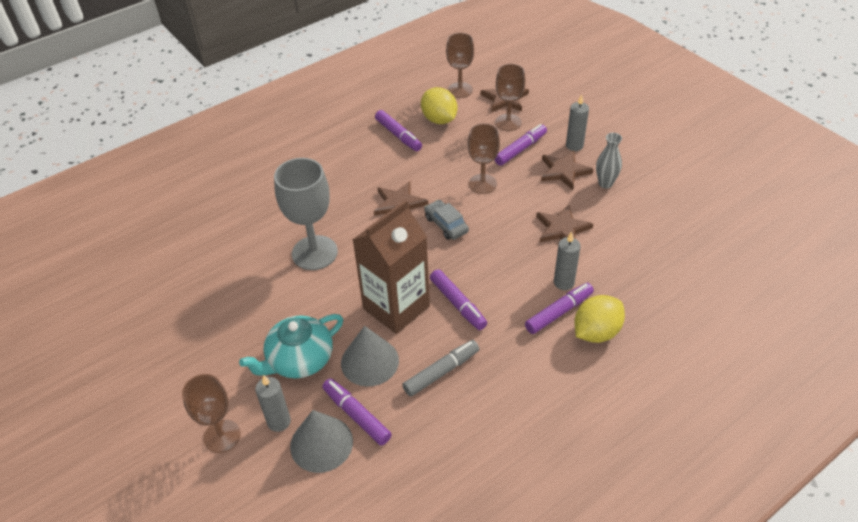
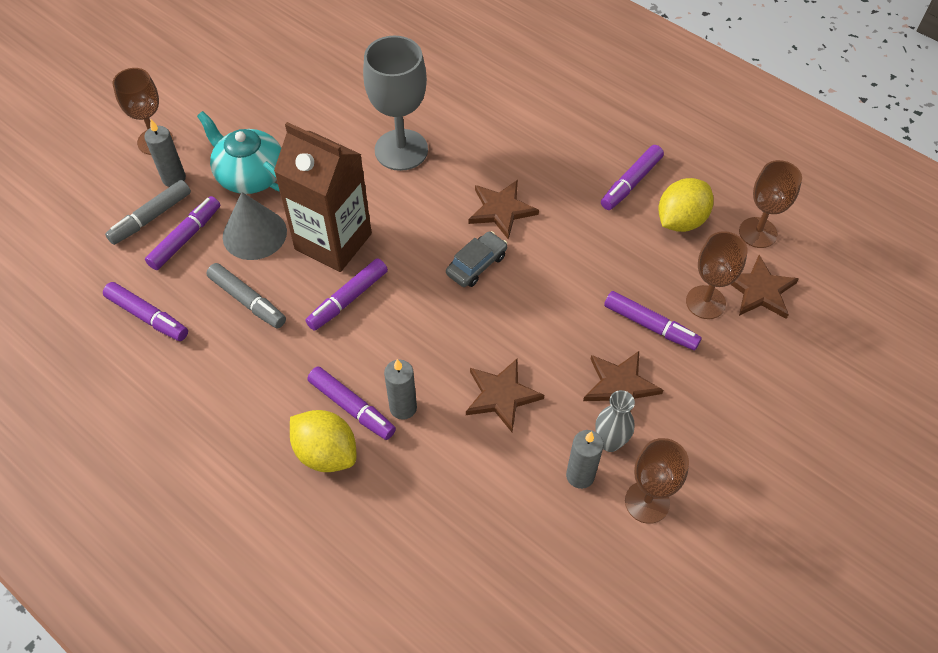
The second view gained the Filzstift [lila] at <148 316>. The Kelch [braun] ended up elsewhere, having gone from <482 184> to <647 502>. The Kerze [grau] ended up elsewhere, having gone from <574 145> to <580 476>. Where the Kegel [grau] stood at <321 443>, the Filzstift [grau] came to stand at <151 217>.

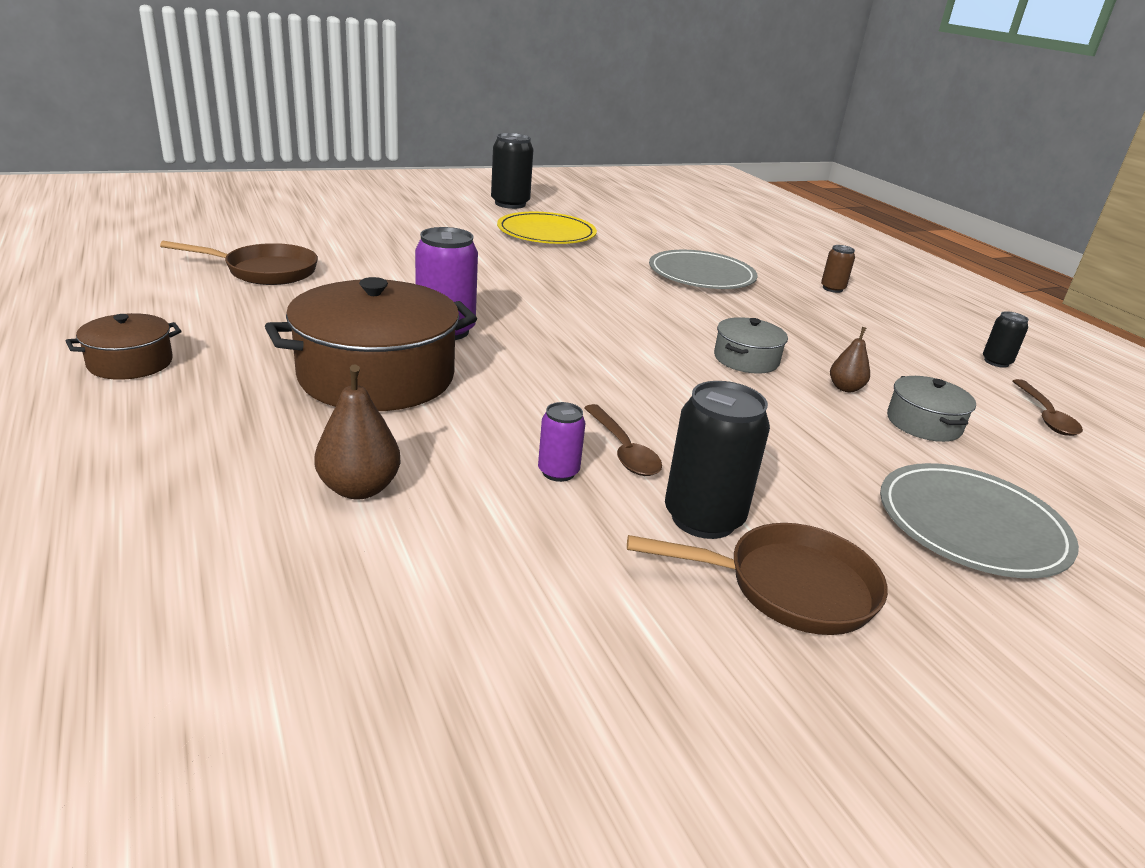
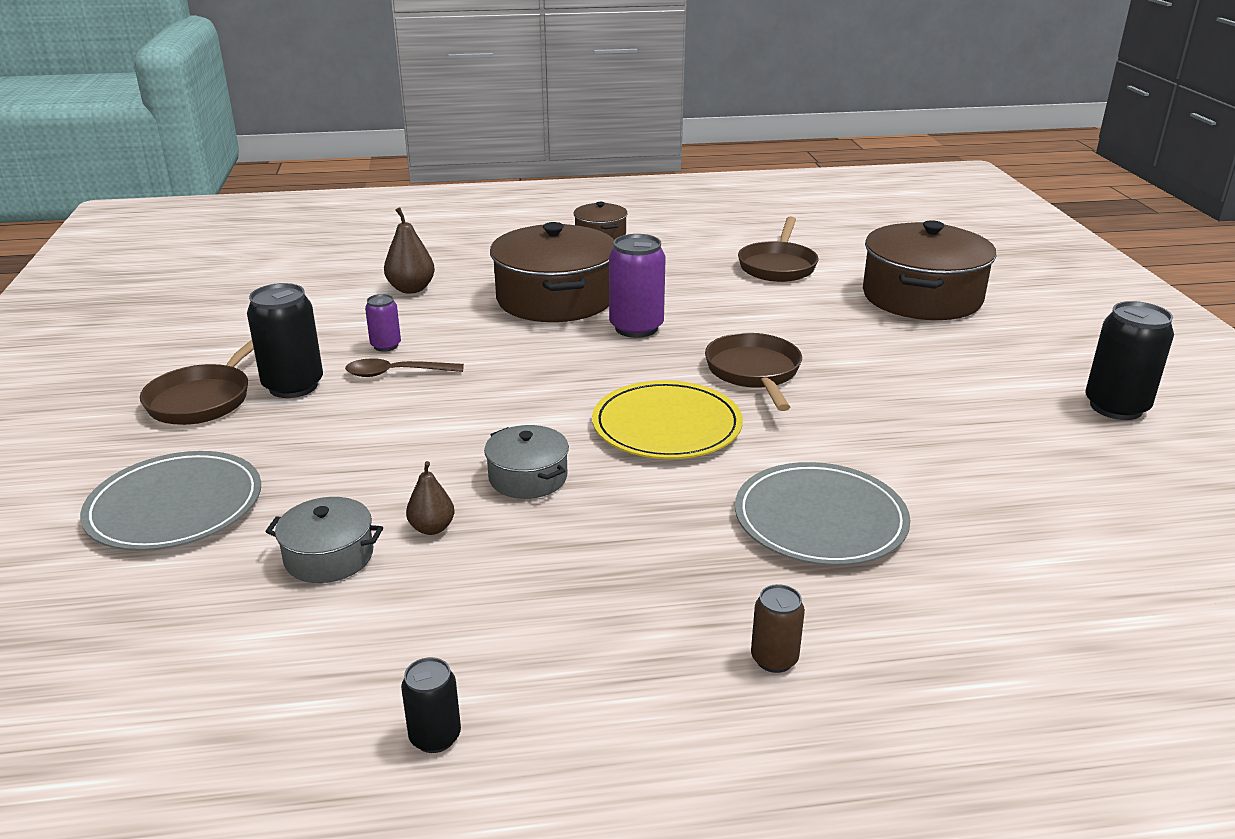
The second view lost the Löffel [braun] at <1045 416>. The second view gained the Pfanne [braun] at <754 373>. The second view gained the Kochtopf [braun] at <921 297>. The Teller [gelb] ended up elsewhere, having gone from <546 233> to <666 425>.

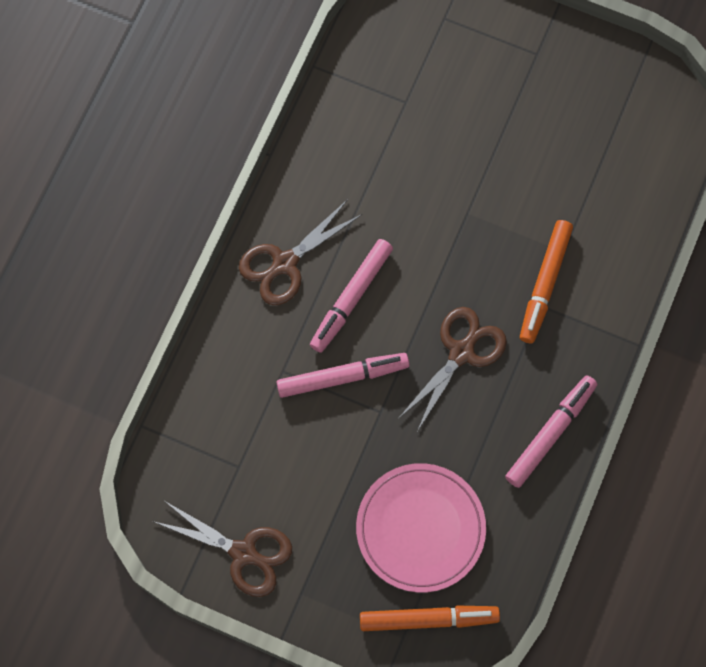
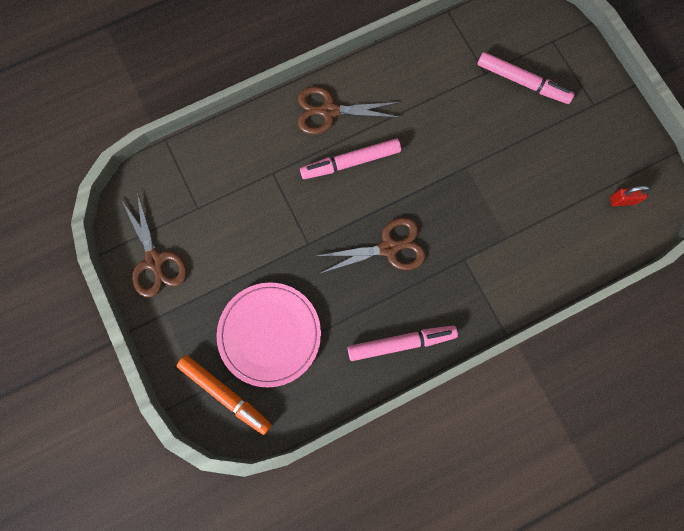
The second view lost the Filzstift [orange] at <544 284>. The second view gained the Vorhängeschloss [rot] at <622 200>. The Filzstift [rosa] ended up elsewhere, having gone from <342 377> to <522 82>.

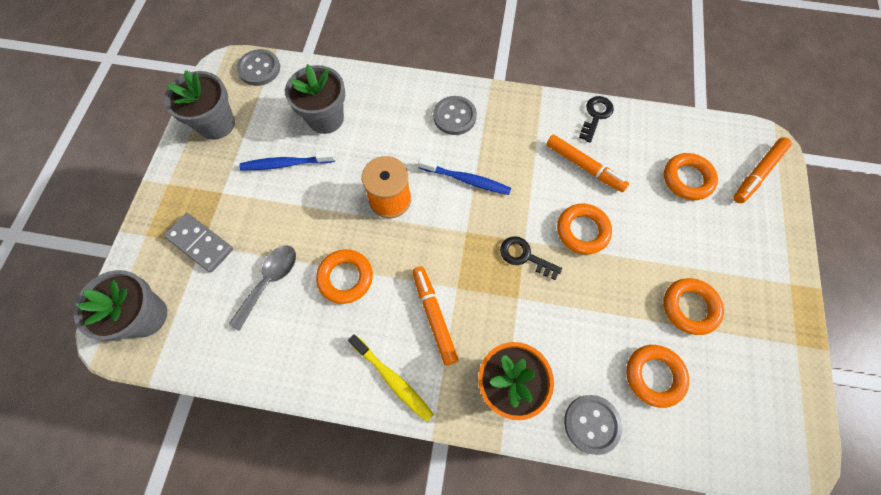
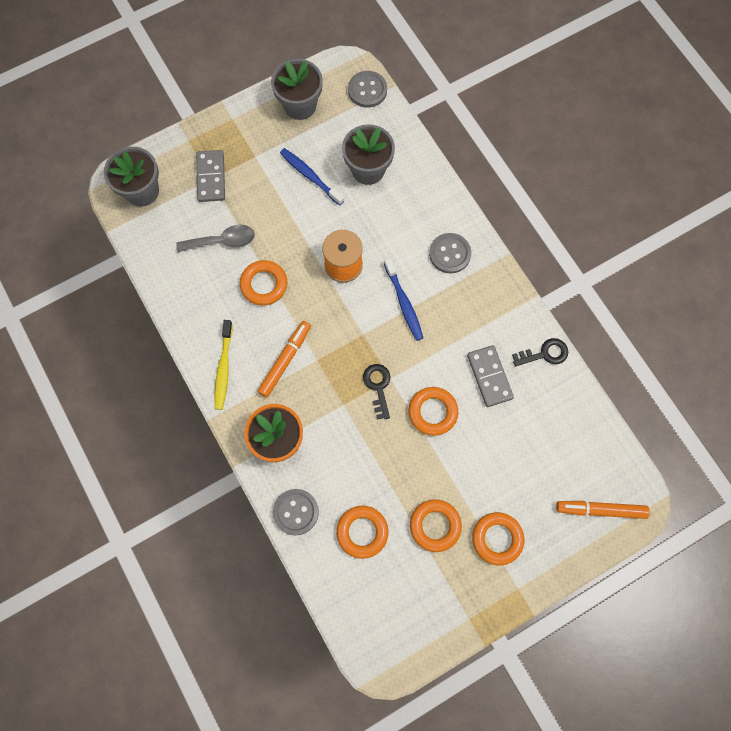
The Ring [orange] ended up elsewhere, having gone from <687 179> to <497 539>. Where the Filzstift [orange] stood at <584 166>, the Dominostein [grau] came to stand at <489 377>.

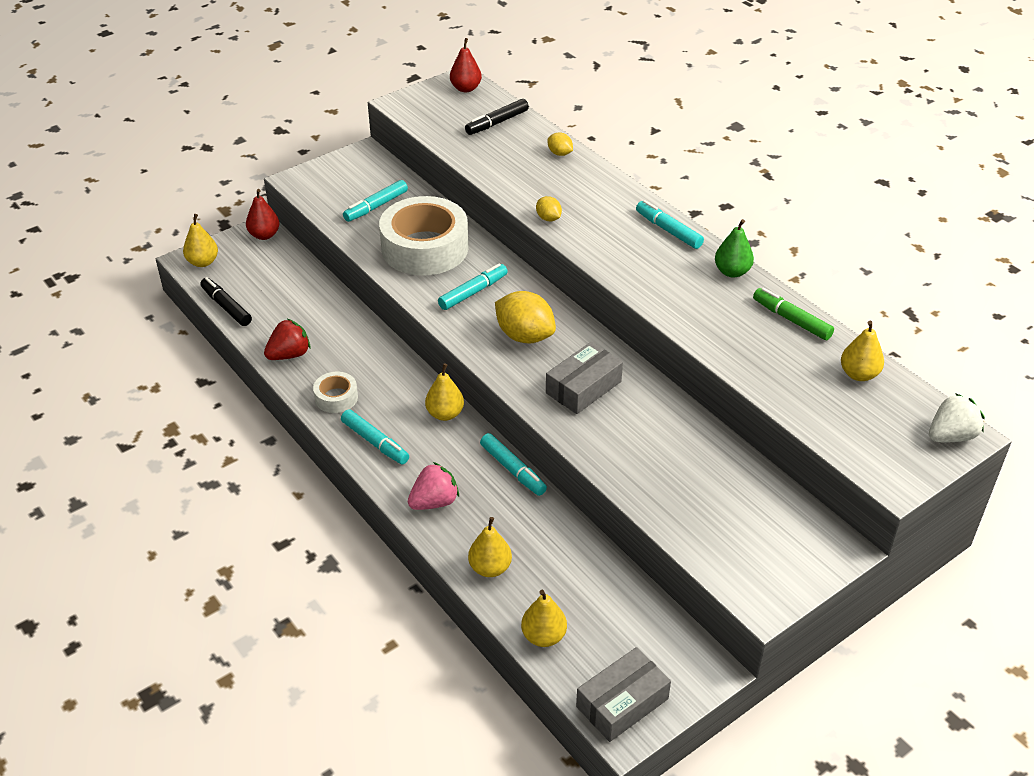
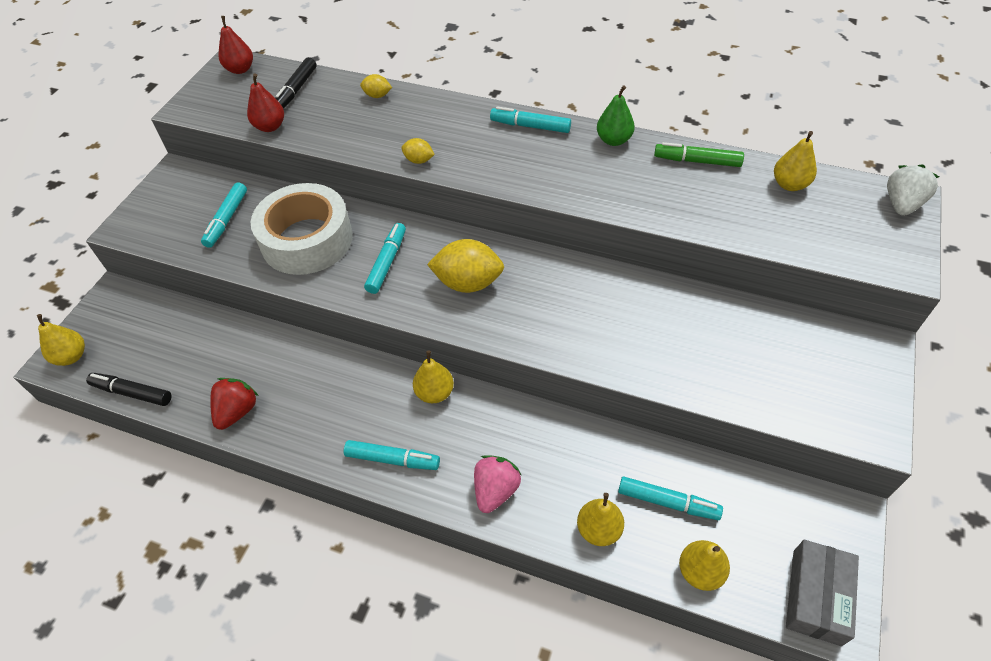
The second view lost the Klebeband [weiß] at <336 397>. The second view lost the Schachtel [grau] at <583 387>. The Birne [rot] ended up elsewhere, having gone from <264 235> to <270 127>. The Filzstift [türkis] ended up elsewhere, having gone from <513 470> to <668 502>.

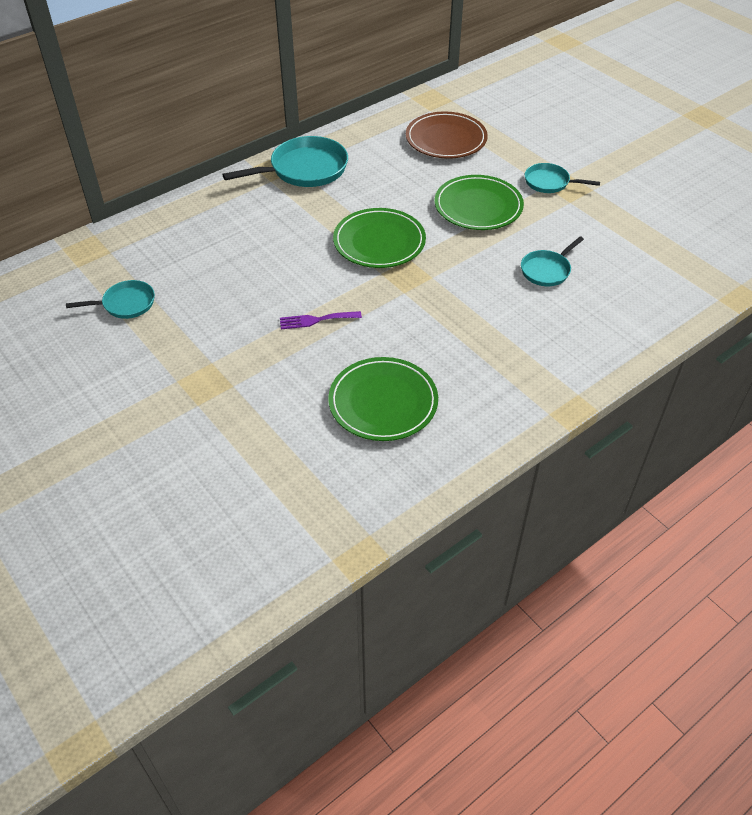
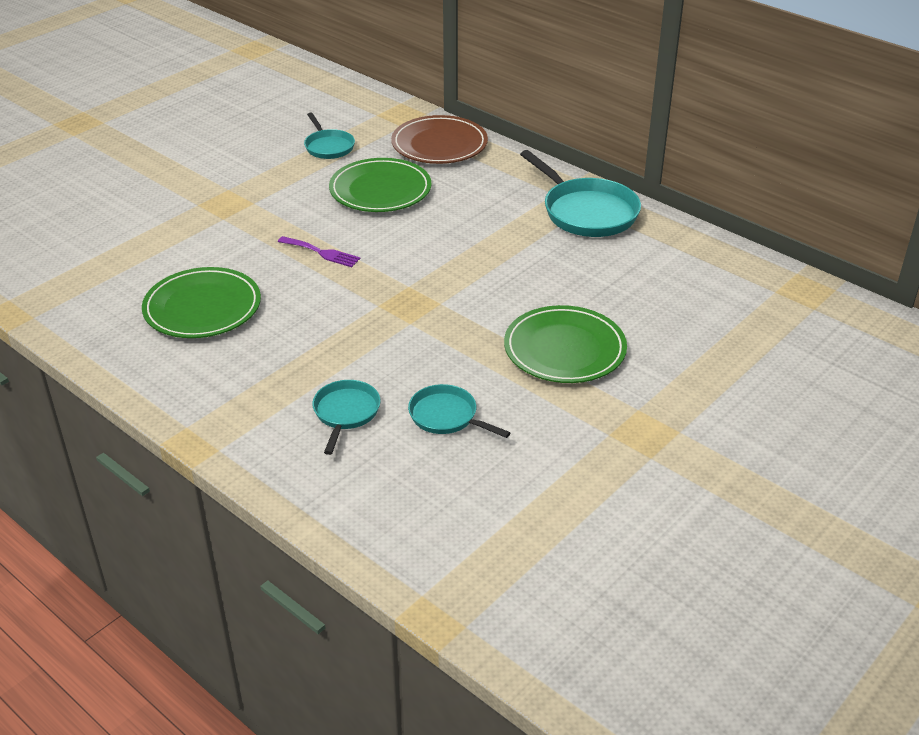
The Teller [grün] ended up elsewhere, having gone from <379 242> to <380 190>. The Teller [braun] ended up elsewhere, having gone from <446 139> to <439 144>. The Pfanne [türkis] ended up elsewhere, having gone from <549 182> to <346 413>. The Gabel [lila] at <316 320> ended up facing another way, 135 degrees clockwise from before.

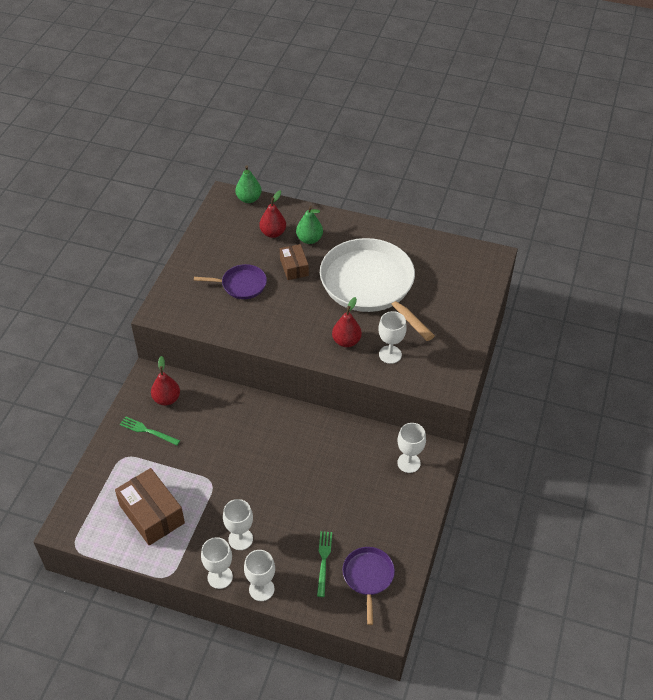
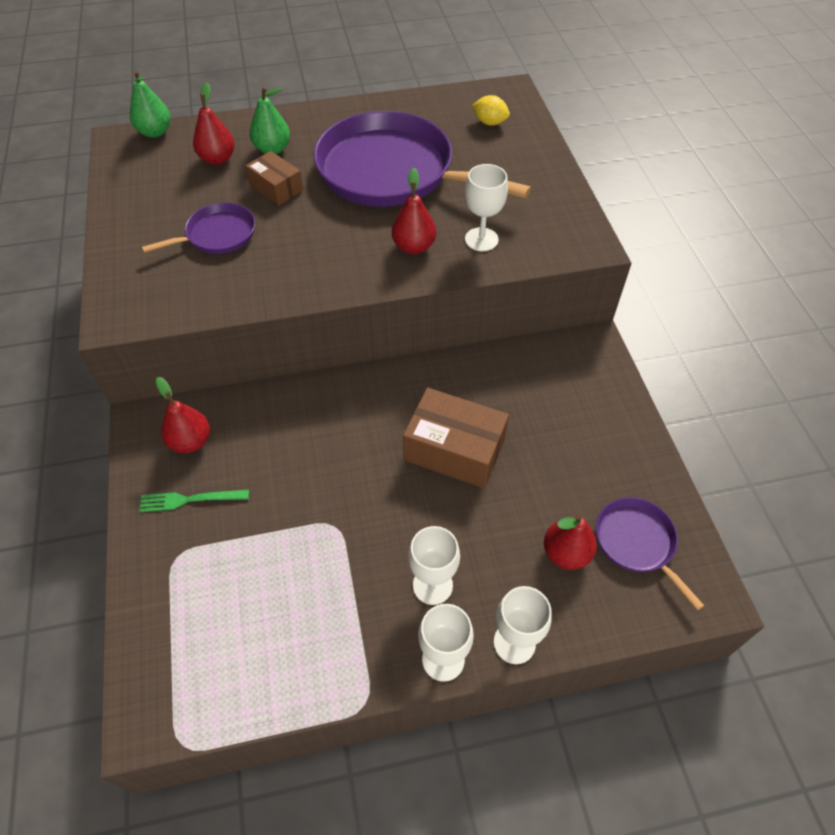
The second view lost the Kelch [weiß] at <408 463>. The second view gained the Zitrone [gelb] at <489 122>. The Schachtel [braun] ended up elsewhere, having gone from <152 514> to <454 449>. Where the Gabel [grün] stood at <323 561>, the Birne [rot] came to stand at <566 553>. What was the Pfanne [weiß] at <370 285> turned into the Pfanne [lila] at <392 172>.

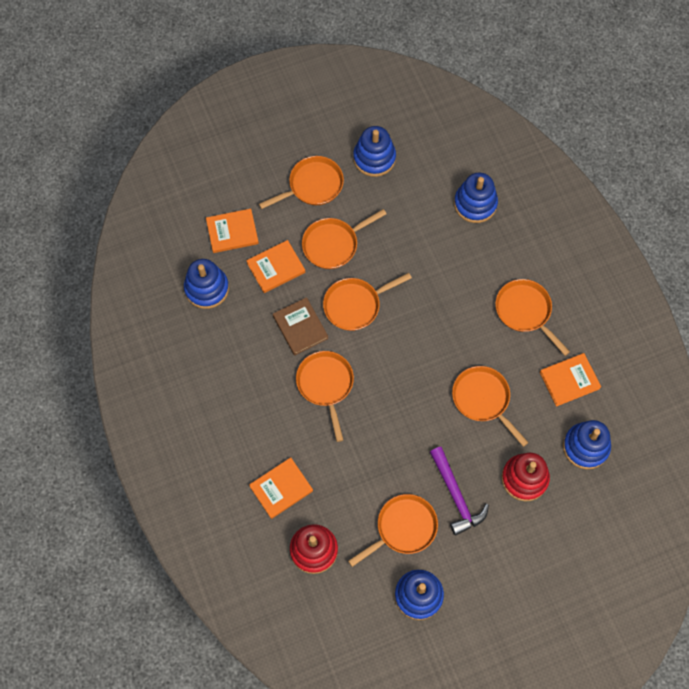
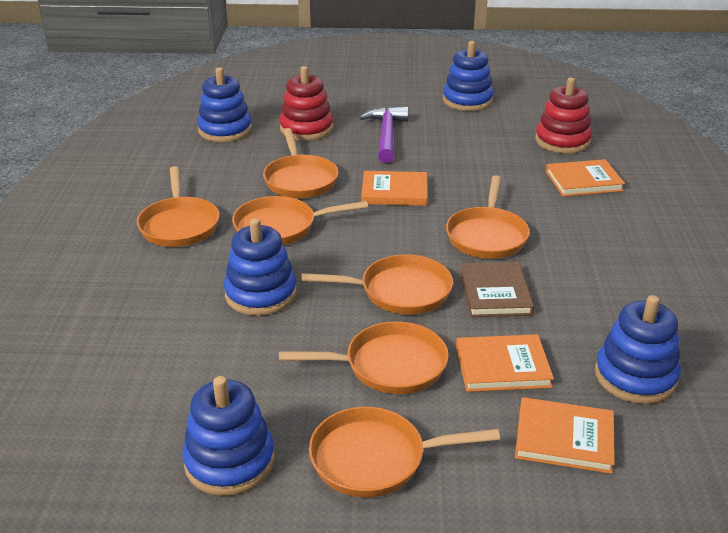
The Pfanne [orange] ended up elsewhere, having gone from <403 528> to <280 227>. The Stapelspielzeug [blau] ended up elsewhere, having gone from <475 204> to <261 294>. The Buch [orange] ended up elsewhere, having gone from <569 380> to <394 192>.

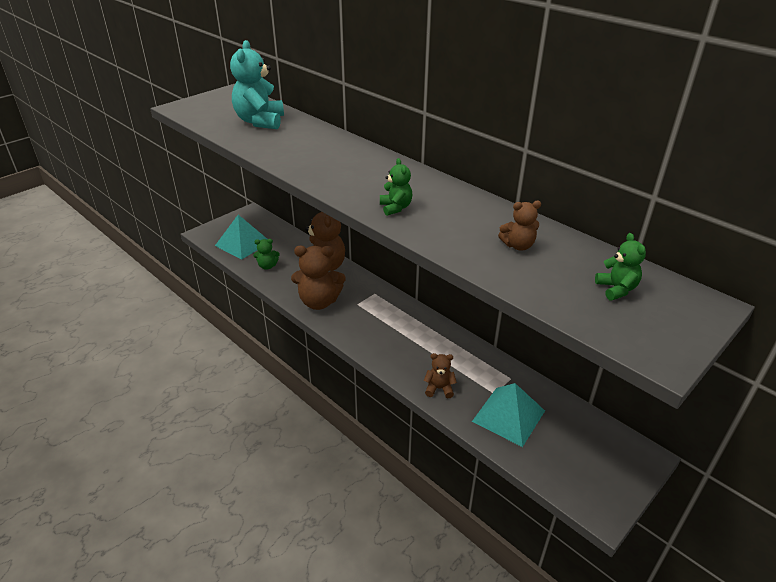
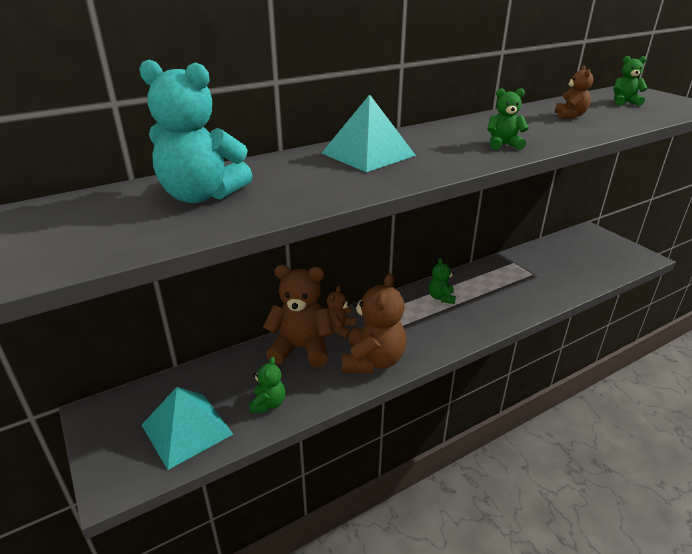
The second view gained the Teddybär [grün] at <441 298>. The Teddybär [braun] ended up elsewhere, having gone from <439 388> to <340 328>. The Pyramide [türkis] ended up elsewhere, having gone from <508 416> to <368 154>.

